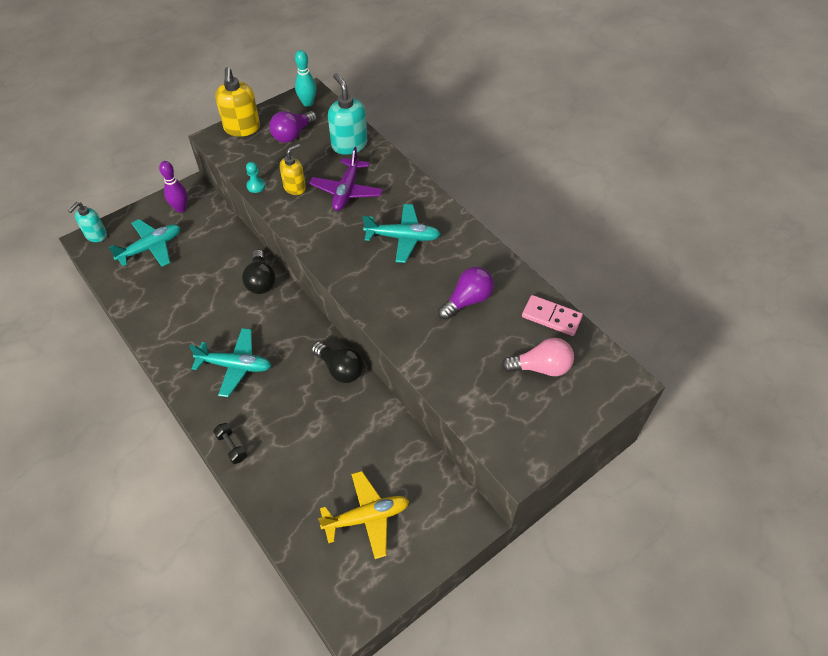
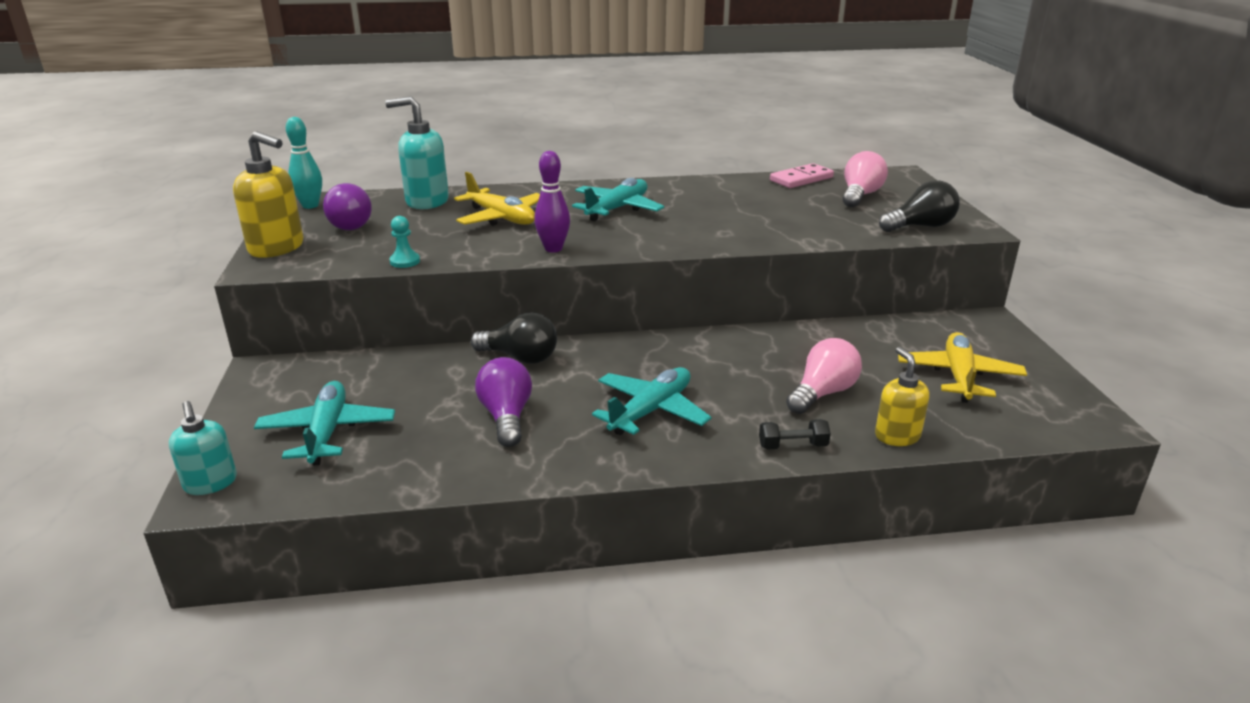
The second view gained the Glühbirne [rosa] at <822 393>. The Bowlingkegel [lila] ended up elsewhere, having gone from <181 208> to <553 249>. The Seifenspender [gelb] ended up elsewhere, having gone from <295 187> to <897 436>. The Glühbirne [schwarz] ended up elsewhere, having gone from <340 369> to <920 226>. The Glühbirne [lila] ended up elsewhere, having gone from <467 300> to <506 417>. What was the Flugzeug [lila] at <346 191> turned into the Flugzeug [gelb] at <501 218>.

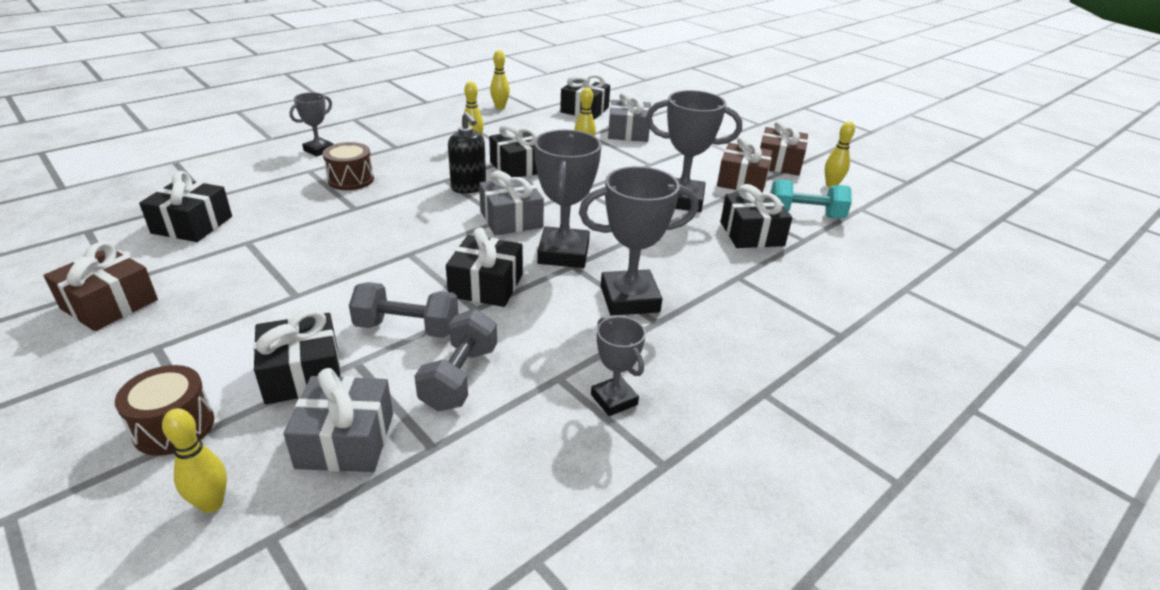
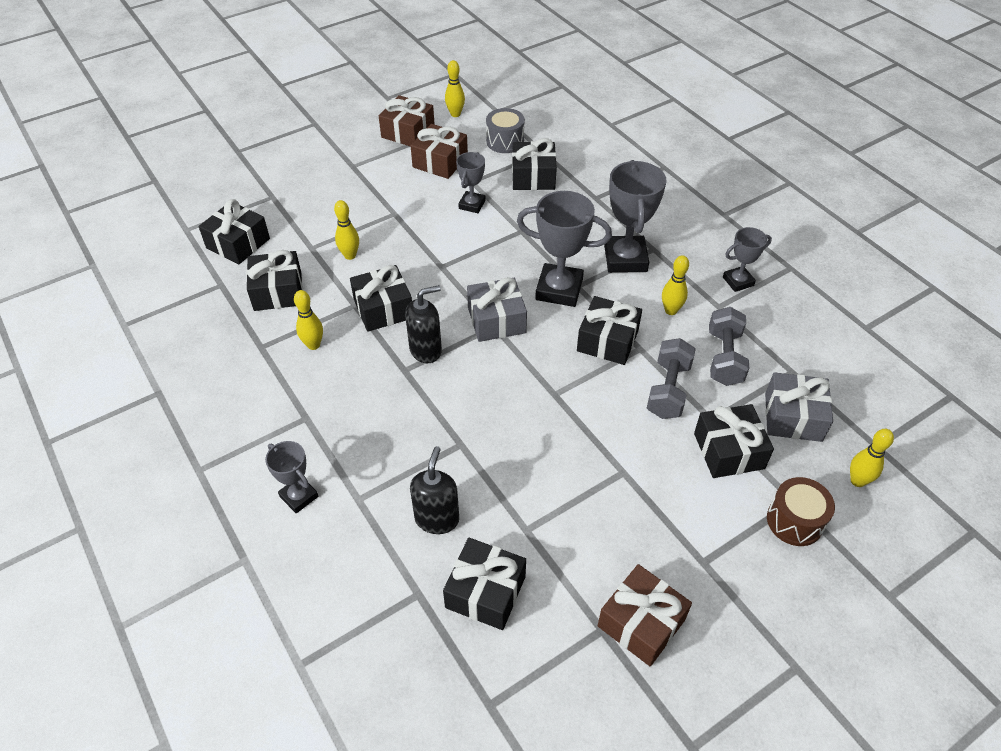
The second view lost the Trommel [braun] at <351 180>. The second view lost the Geschenk [grau] at <628 132>. The second view gained the Geschenk [schwarz] at <278 291>. The second view gained the Seifenspender [schwarz] at <437 519>. The Bowlingkegel [gelb] ended up elsewhere, having gone from <500 107> to <671 310>. Where the Hantel [türkis] stood at <805 215>, the Trommel [grau] came to stand at <505 141>. The Hantel [grau] at <459 378> ended up facing another way, 75 degrees clockwise from before. The size of the Pokal [grau] at <682 200> changed by a factor of 0.57.

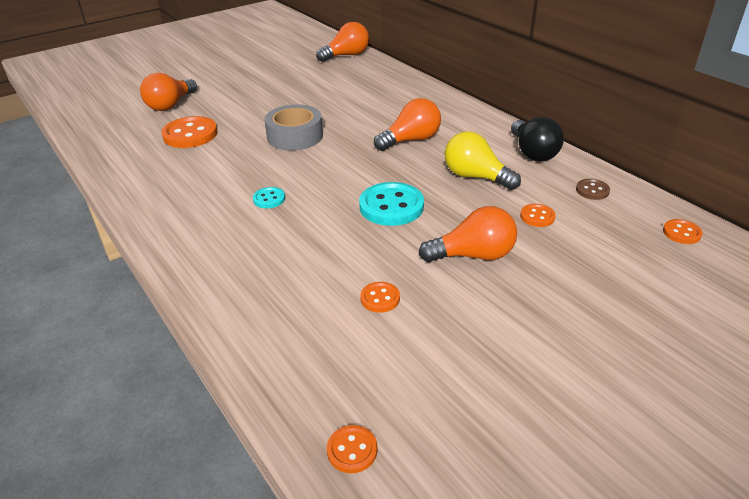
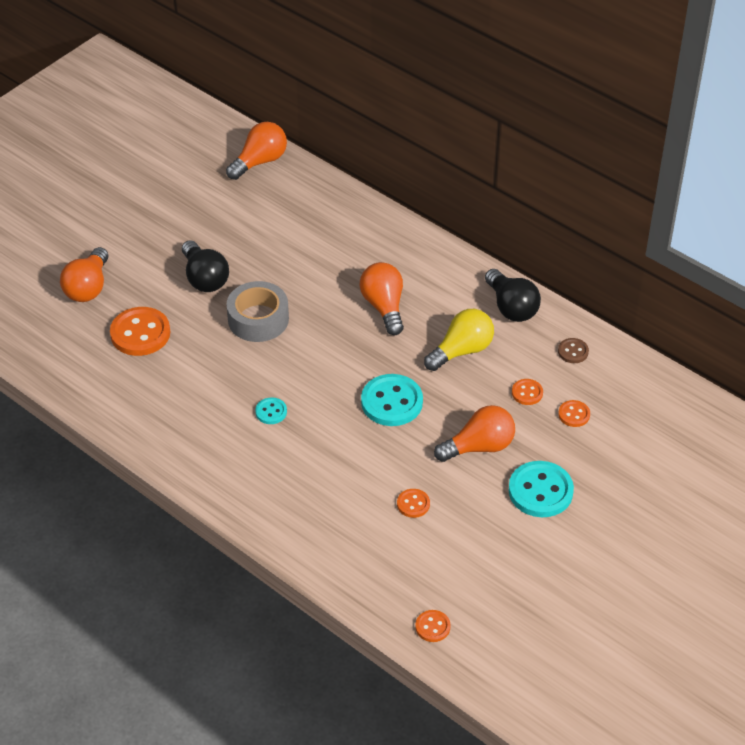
The second view gained the Glühbirne [schwarz] at <204 278>. The second view gained the Knopf [türkis] at <540 491>. The Knopf [orange] ended up elsewhere, having gone from <681 233> to <574 414>. The Glühbirne [orange] at <411 140> ended up facing another way, 60 degrees counterclockwise from before. The Glühbirne [gelb] at <475 177> ended up facing another way, 120 degrees clockwise from before.

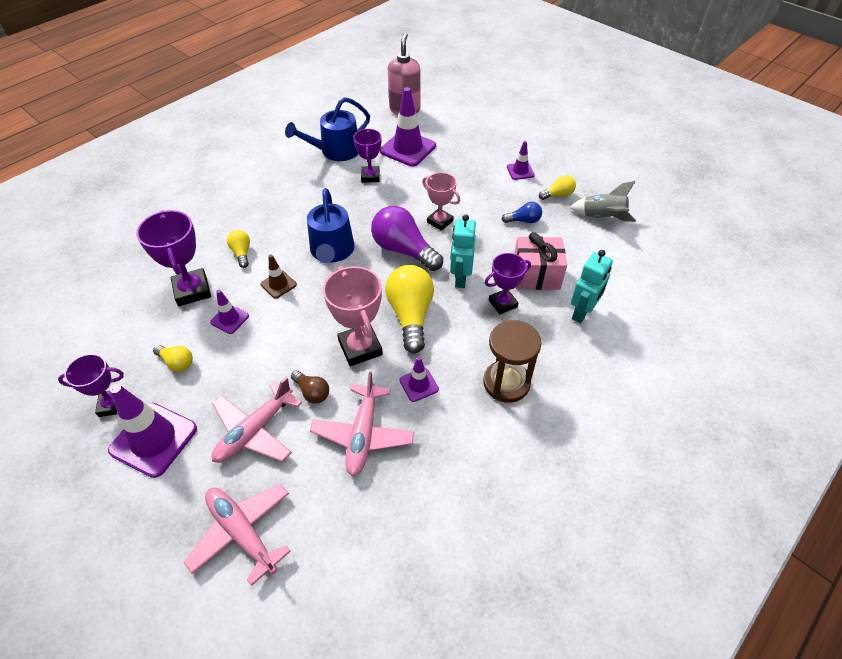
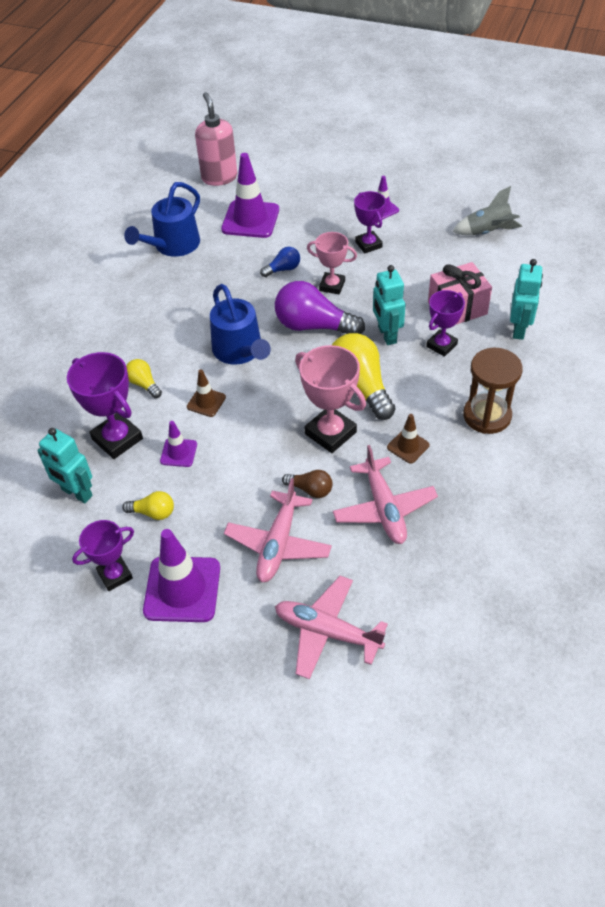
The second view lost the Glühbirne [gelb] at <558 195>. The second view gained the Roboter [türkis] at <76 493>. The Pokal [lila] ended up elsewhere, having gone from <370 176> to <368 244>. The Glühbirne [blau] ended up elsewhere, having gone from <523 220> to <283 269>. What was the Leitkegel [lila] at <419 385> turned into the Leitkegel [braun] at <408 446>.

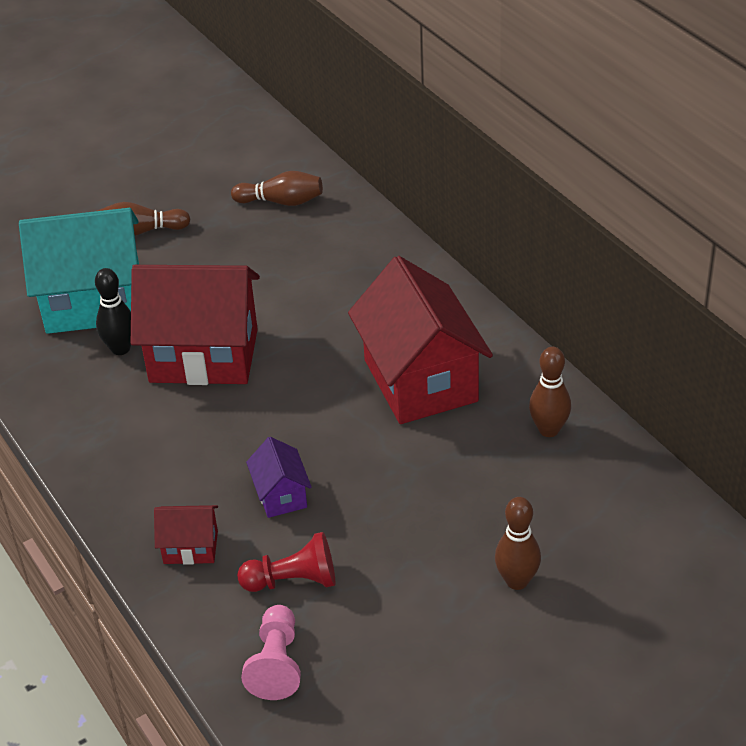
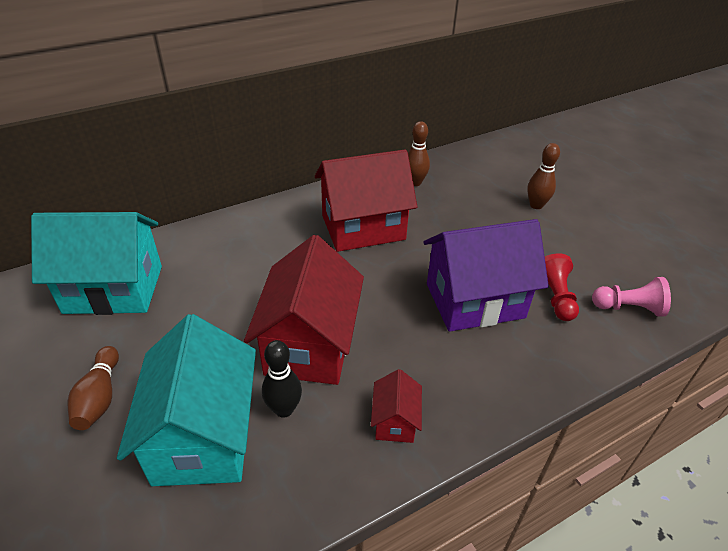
The Haus [rot] ended up elsewhere, having gone from <190 547> to <395 421>. Where the Bowlingkegel [braun] stood at <281 202>, the Haus [türkis] came to stand at <114 289>. The size of the Haus [lila] at <281 495> changed by a factor of 2.20.

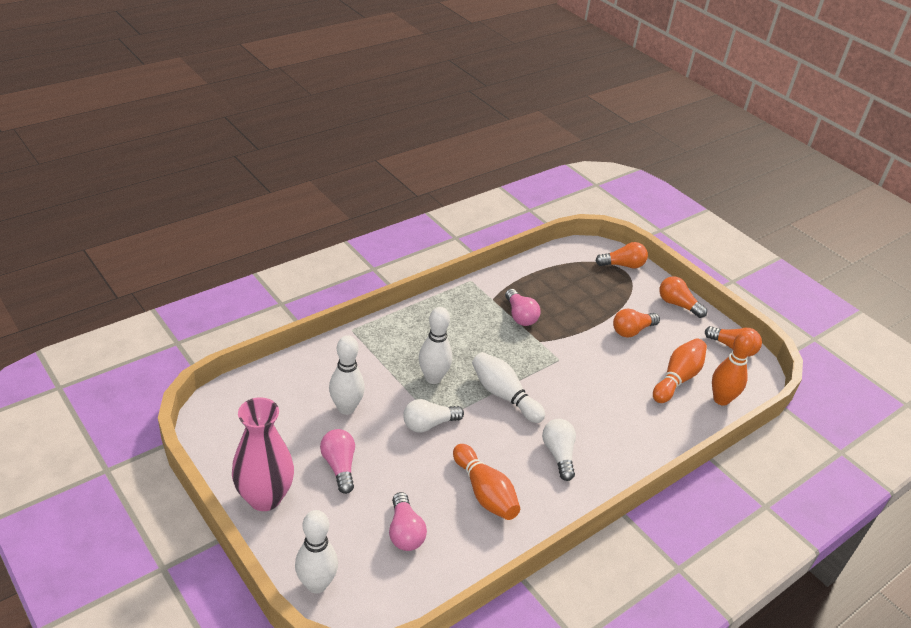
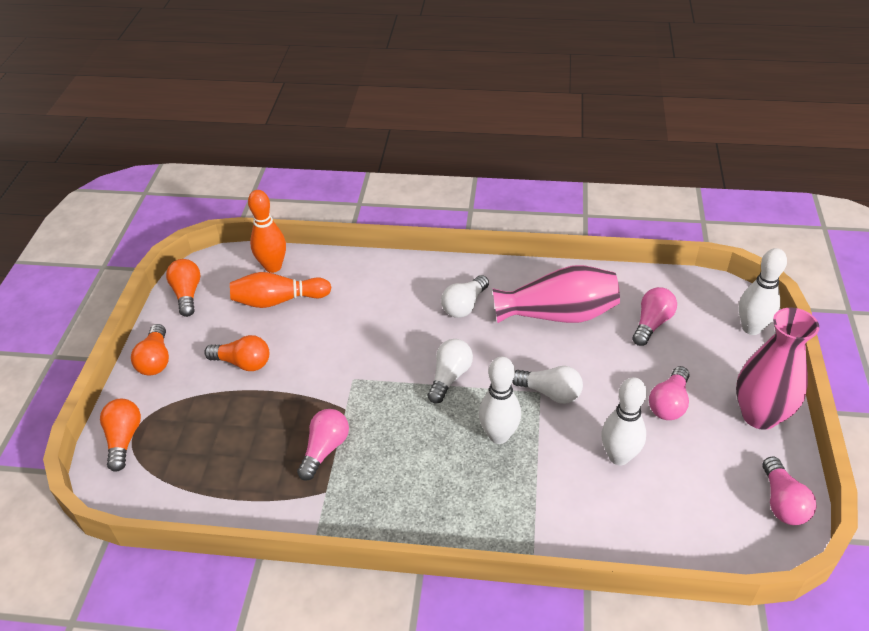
The second view gained the Glühbirne [rosa] at <782 502>. Where the Bowlingkegel [orange] stood at <484 492>, the Vase [rosa] came to stand at <558 314>. Where the Bowlingkegel [weiß] stood at <504 395>, the Glühbirne [weiß] came to stand at <449 377>. The Glühbirne [orange] at <623 265> ended up facing another way, 45 degrees clockwise from before.

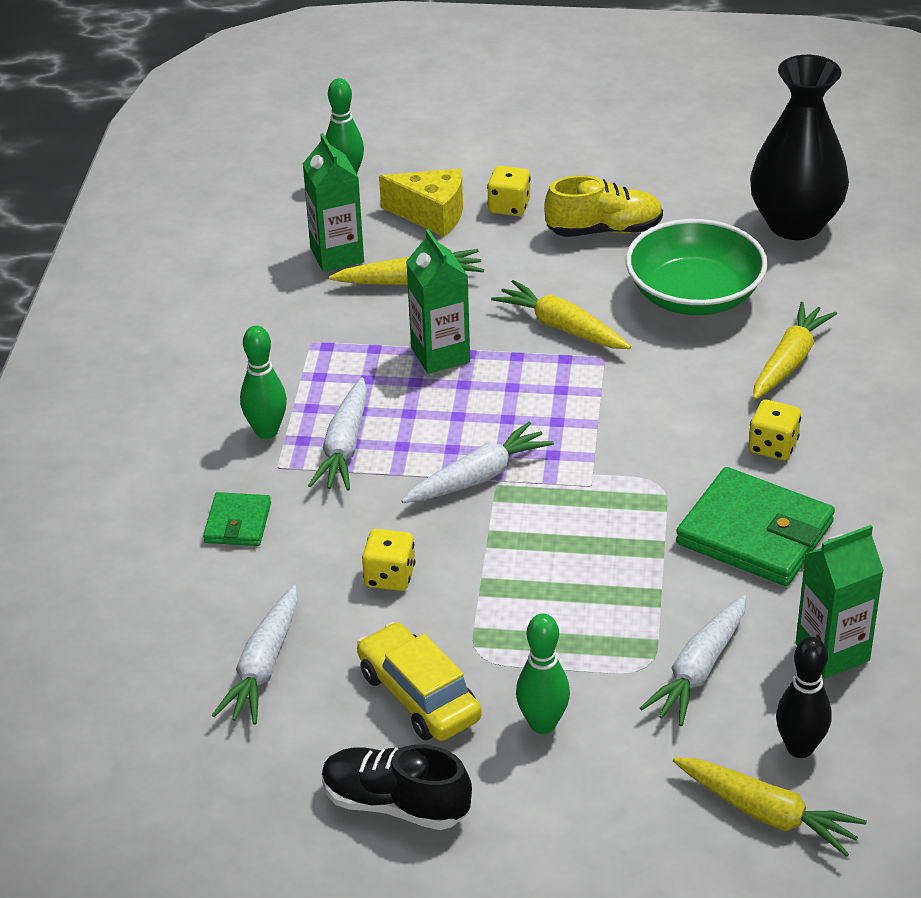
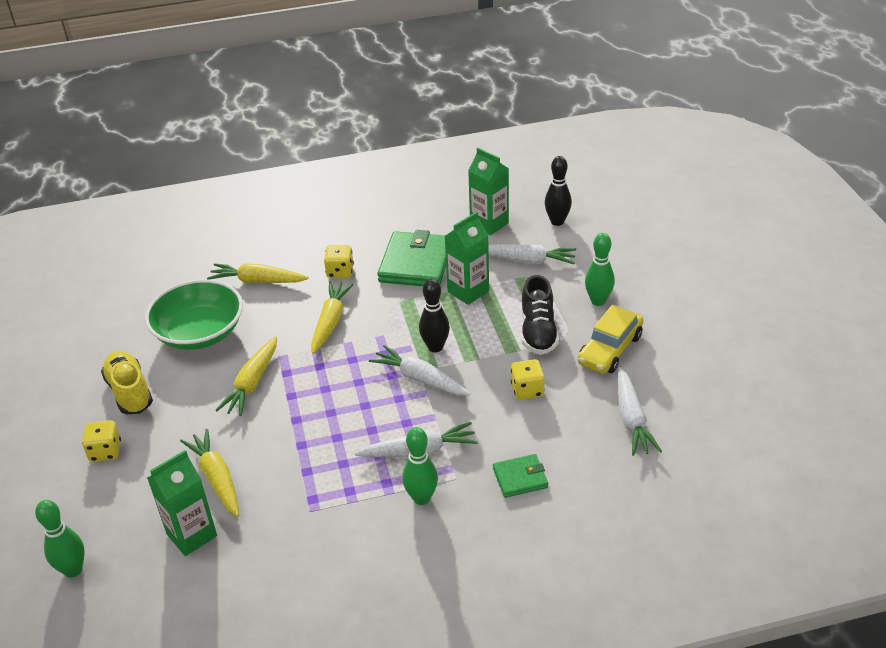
The second view lost the Käse [gelb] at <431 215>. The second view lost the Vase [schwarz] at <795 224>. The second view gained the Bowlingkegel [schwarz] at <435 347>. The Schuh [schwarz] ended up elsewhere, having gone from <395 804> to <538 332>. The Getränkekarton [grün] ended up elsewhere, having gone from <440 355> to <468 291>. The Karotte [gelb] ended up elsewhere, having gone from <767 813> to <330 322>. The Karotte [weiß] at <263 667> ended up facing another way, 90 degrees clockwise from before.

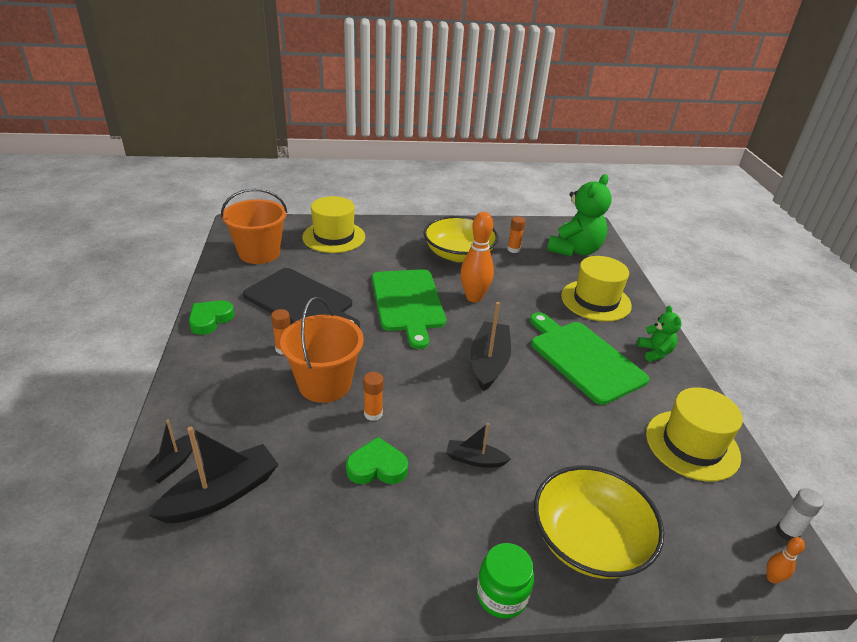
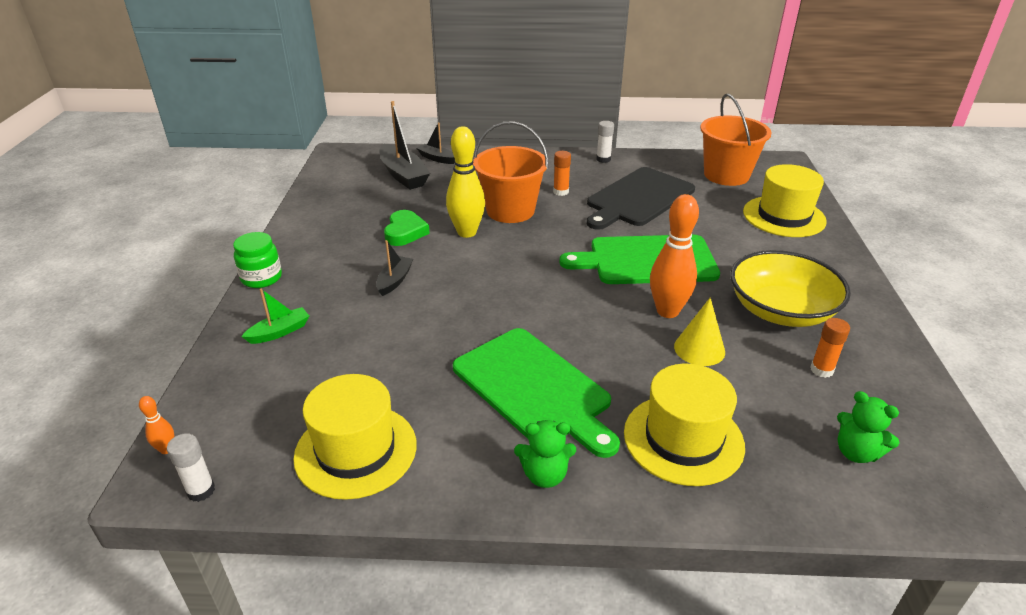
The second view lost the Boot [schwarz] at <489 362>. The second view gained the Kegel [gelb] at <699 349>. Where the Herz [grün] stood at <210 319>, the Klebestift [weiß] came to stand at <603 159>. Where the Klebestift [orange] stood at <373 414>, the Bowlingkegel [gelb] came to stand at <467 232>. Where the Schüssel [gelb] stood at <589 540>, the Boot [grün] came to stand at <279 332>. The Schneidebrett [grün] at <583 358> ended up facing another way, 75 degrees clockwise from before. The size of the Teddybär [grün] at <575 250> changed by a factor of 0.52.

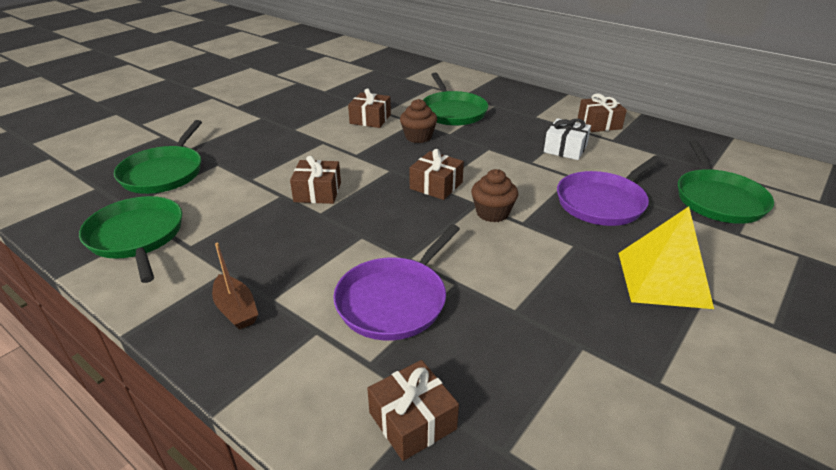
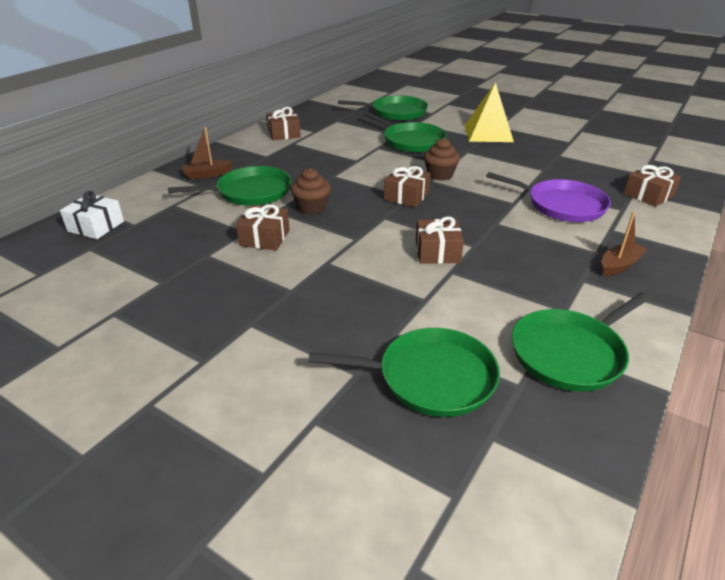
The second view gained the Boot [braun] at <207 175>. The Geschenk [weiß] ended up elsewhere, having gone from <565 148> to <96 226>. What was the Pfanne [lila] at <603 202> turned into the Pfanne [grün] at <411 141>.

